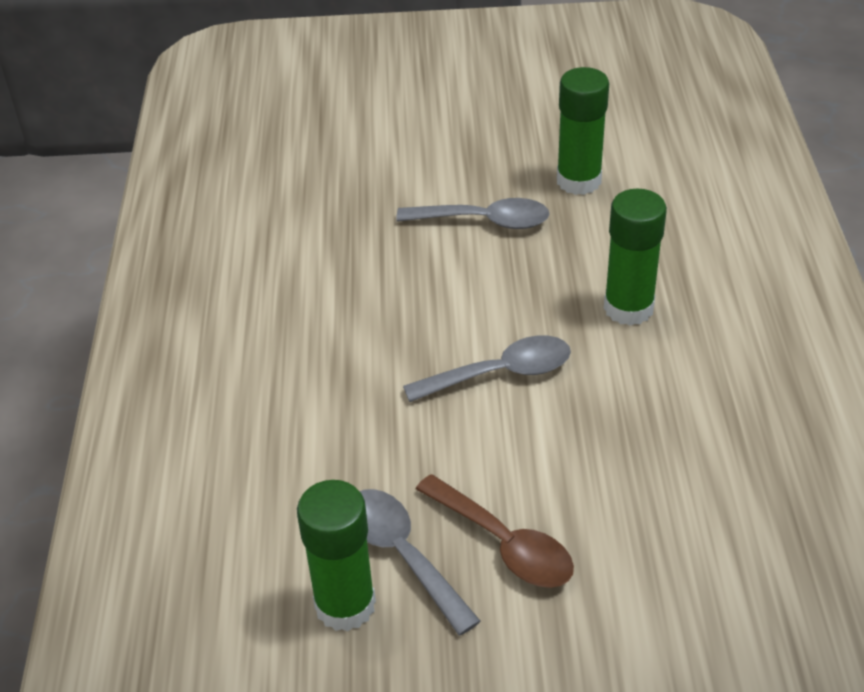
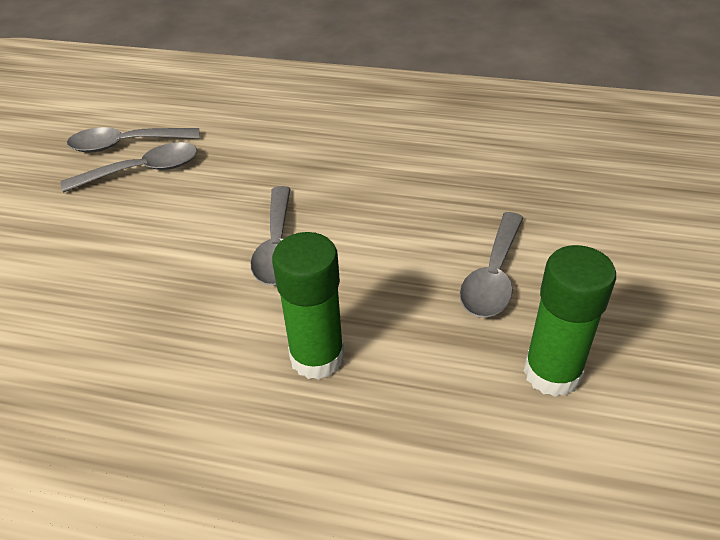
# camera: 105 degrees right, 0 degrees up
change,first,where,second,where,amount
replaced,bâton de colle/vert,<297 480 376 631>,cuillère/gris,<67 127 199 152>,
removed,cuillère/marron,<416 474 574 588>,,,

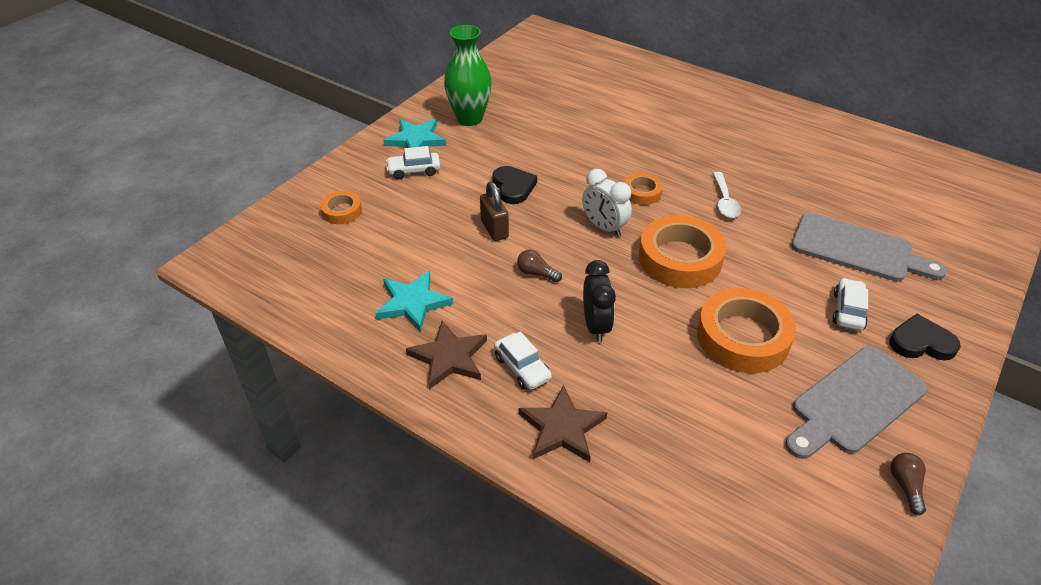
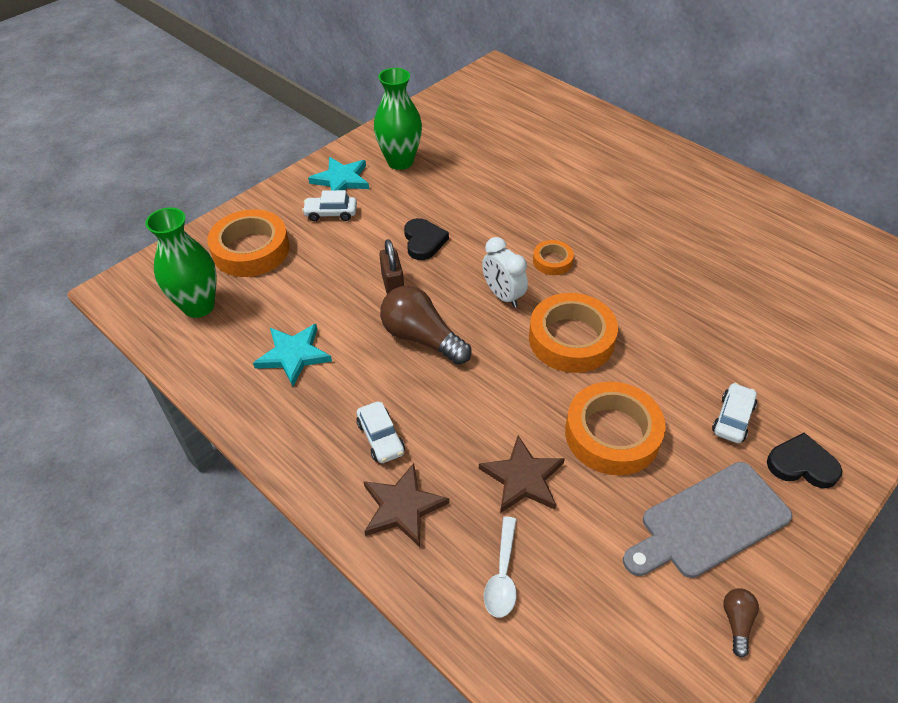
# camera: 10 degrees right, 5 degrees up
change,first,where,second,where,amount
resized,ruban adhésif/orange,<320 191 362 224>,,<207 209 290 277>,x1.96
moved,étoile/marron,<406 321 487 389>,,<479 435 565 513>,
resized,ampoule/marron,<517 250 562 282>,,<380 286 472 365>,x2.13
removed,réveil/noir,<583 260 616 342>,,,
moved,cuillère/blanc,<713 172 741 218>,,<484 517 517 618>,
removed,planche à découper/gris,<792 213 947 282>,,,
added,,,vase/vert,<145 208 217 318>,

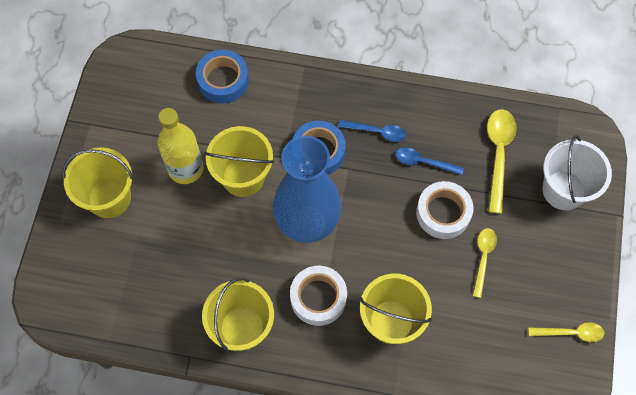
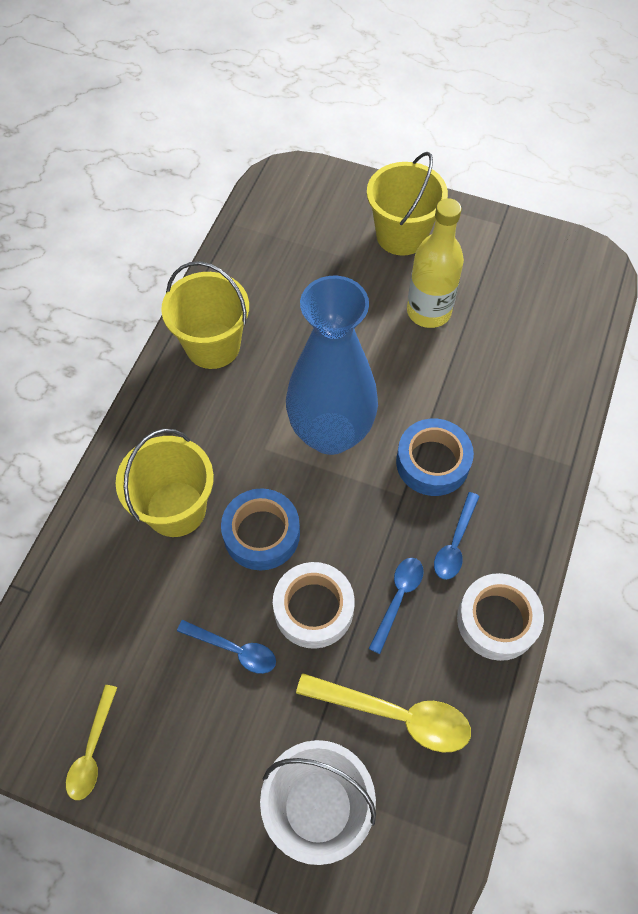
# camera: 100 degrees right, 5 degrees down
change,first,where,second,where,amount
moved,ruban adhésif/bleu,<196 50 249 104>,,<221 488 300 570>,
removed,seau/jaune,<205 126 274 197>,,,
moved,ruban adhésif/blanc,<290 266 347 326>,,<457 573 544 661>,
recoloured,cuillère/jaune,<473 228 497 298>,cuillère/bleu,<177 620 276 674>,

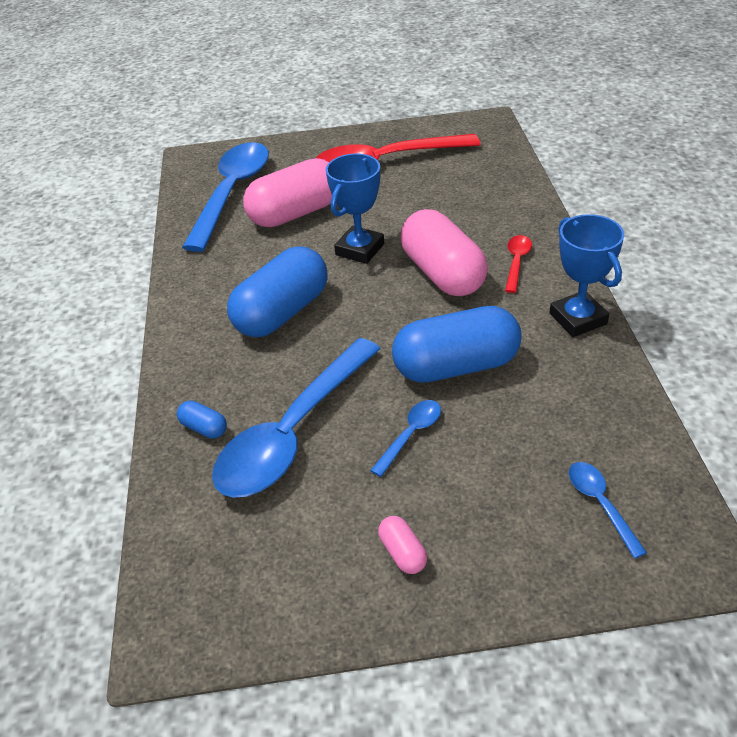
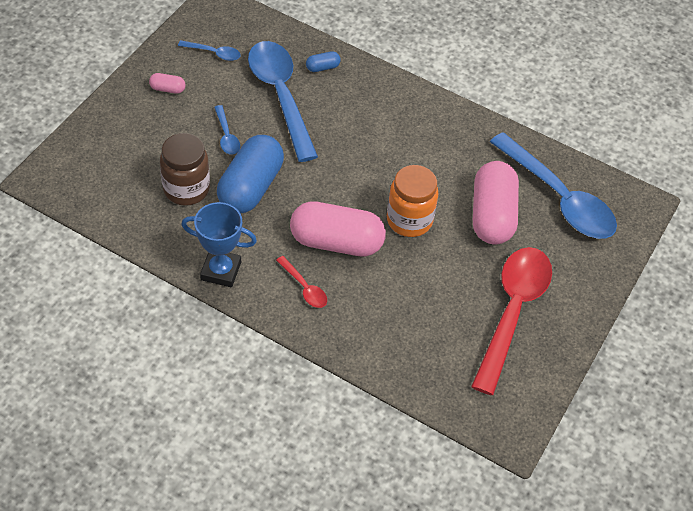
# camera: 120 degrees right, 10 degrees up
change,first,where,second,where,amount
removed,gélule/bleu,<227 246 328 337>,,,
replaced,trophée/bleu,<326 153 384 264>,bocal/orange,<387 165 439 237>,
moved,cuillère/bleu,<569 462 647 558>,,<178 40 241 61>,
added,,,bocal/marron,<160 133 210 206>,

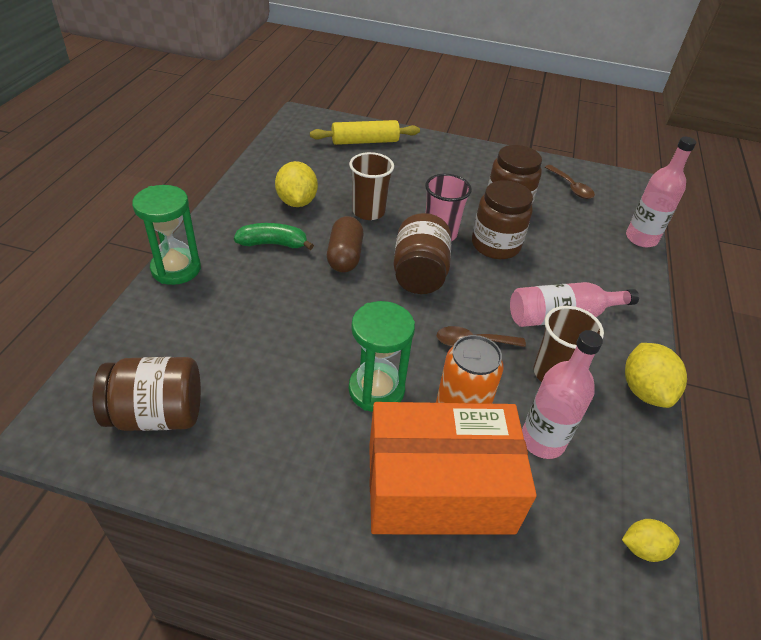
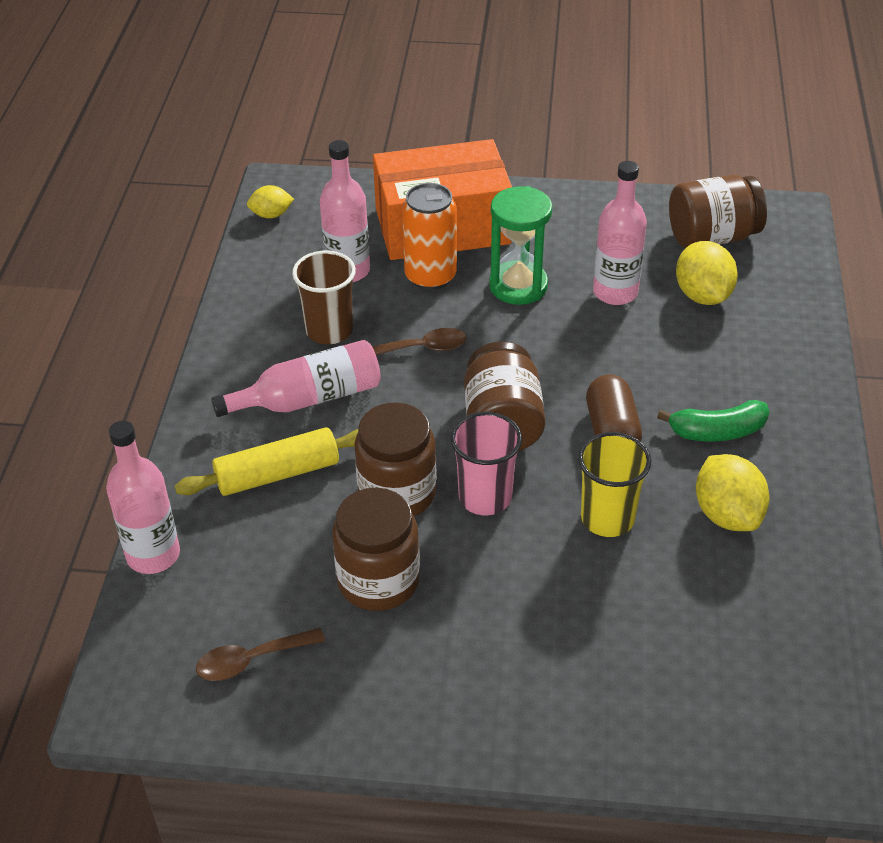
# camera: 175 degrees right, 0 degrees up
change,first,where,second,where,amount
removed,sablier/vert,<132 185 201 285>,,,
moved,rouleau à pâtisserie/jaune,<310 120 420 145>,,<175 427 358 496>,
recoloured,gobelet/marron,<349 152 394 220>,gobelet/jaune,<578 432 652 537>,
turned,cuillère/marron,<545 165 595 199>,,<196 628 325 681>,75 degrees counterclockwise
moved,citron/jaune,<625 343 687 408>,,<676 241 738 305>,
added,,,bouteille/rose,<593 161 647 305>,

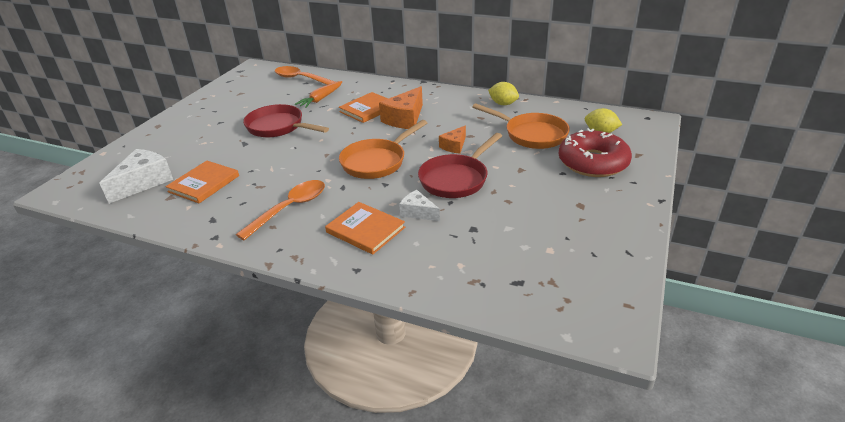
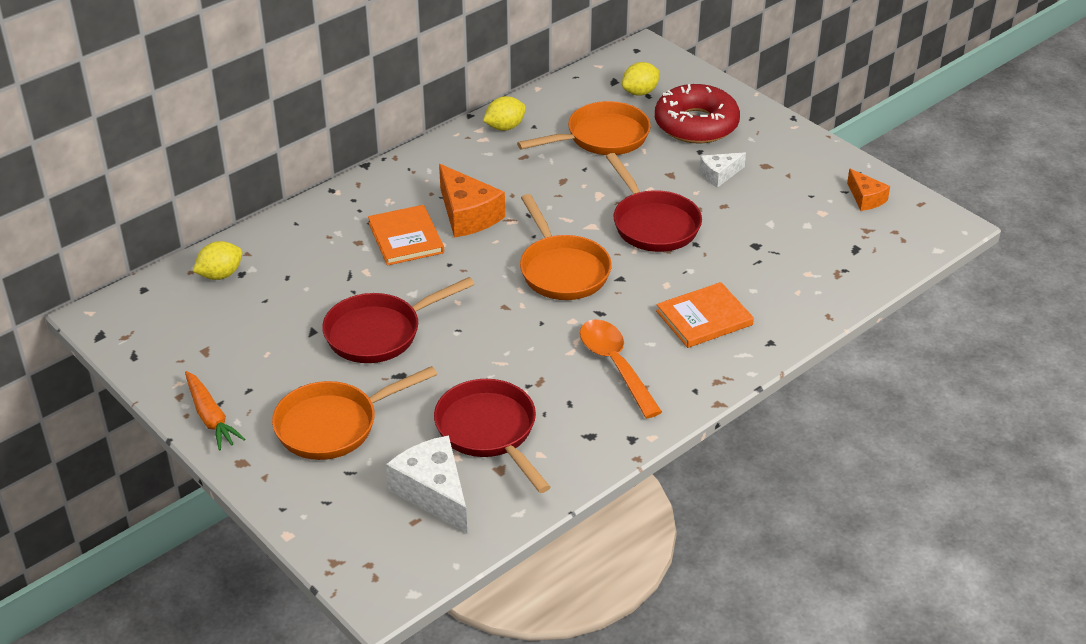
# camera: 65 degrees left, 5 degrees up
change,first,where,second,where,amount
replaced,livre/orange,<166 161 239 203>,poêle/rouge,<434 379 551 493>,
replaced,cuillère/orange,<275 66 335 85>,citron/jaune,<193 241 242 280>,
moved,carotte/orange,<295 81 343 108>,,<185 371 245 450>,
moved,fromage/blanc,<399 190 440 221>,,<700 152 746 188>,
moved,fromage/orange,<439 125 466 154>,,<847 169 890 211>,
added,,,poêle/orange,<272 366 437 460>,

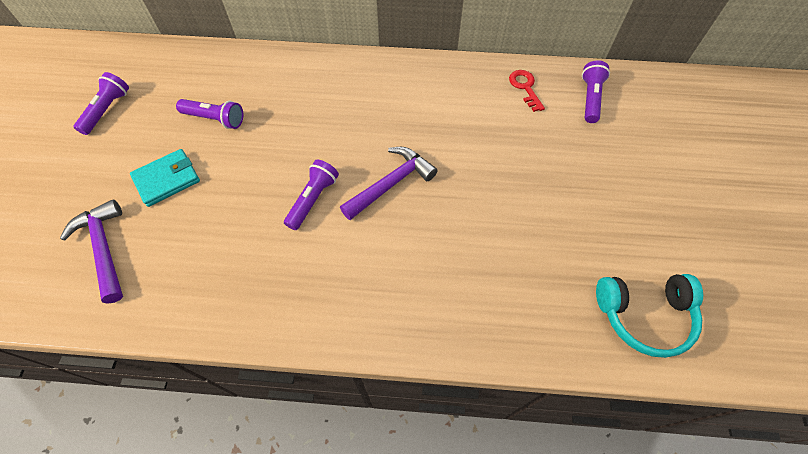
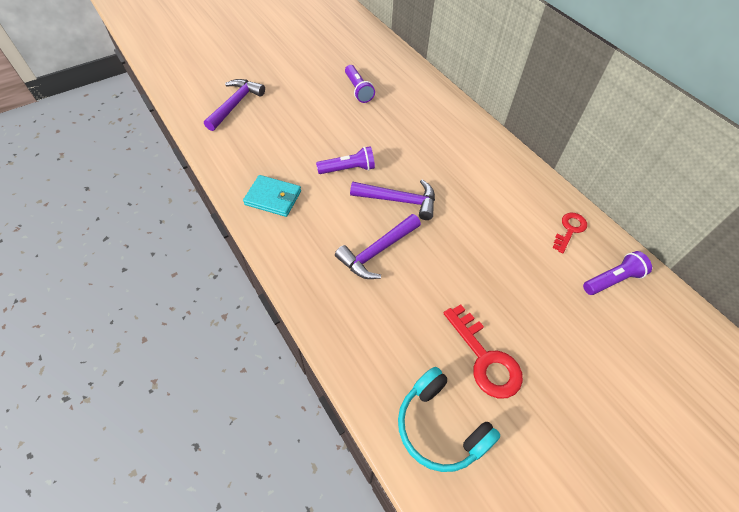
# camera: 50 degrees right, 5 degrees down
change,first,where,second,where,amount
removed,lampe de poche/violet,<74 72 129 135>,,,
moved,portefeuille/turquoise,<130 149 200 207>,,<243 175 301 217>,
added,,,marteau/violet,<335 214 421 279>,
added,,,clé/rouge,<443 304 523 399>,

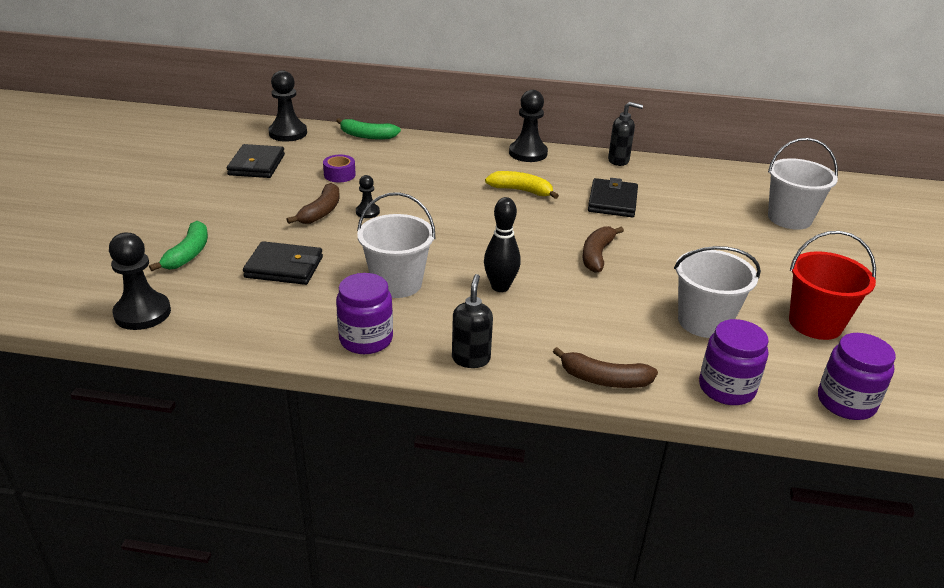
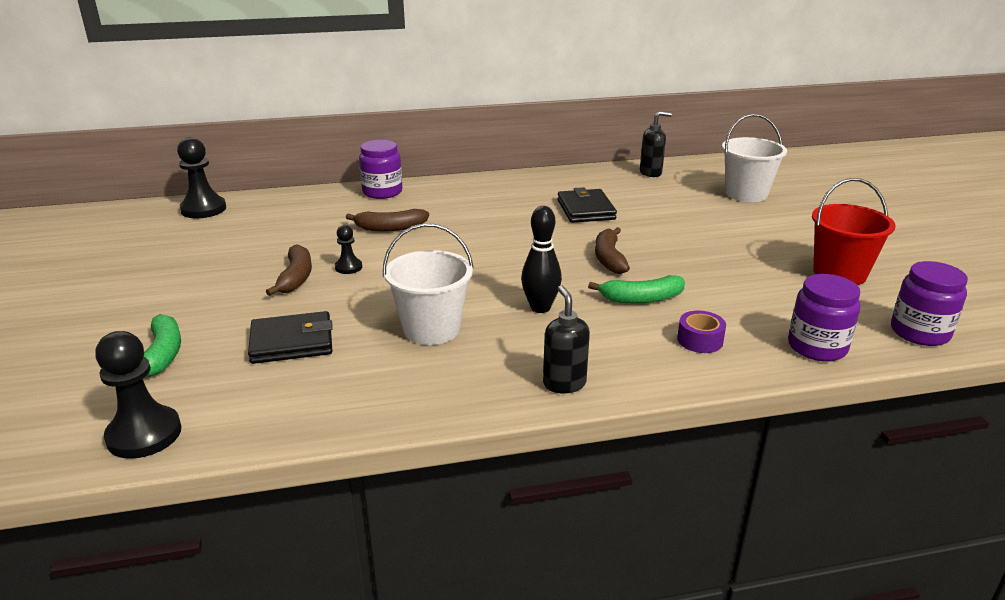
# camera: 20 degrees left, 5 degrees down
change,first,where,second,where,amount
removed,portefeuille/noir,<227 144 285 178>,,,
moved,ruban adhésif/violet,<323 155 356 182>,,<677 310 726 353>,
moved,banane/vert,<336 118 401 140>,,<588 275 685 303>,
moved,bocal/violet,<336 273 393 354>,,<359 140 402 199>,
removed,banane/jaune,<485 171 559 199>,,,
removed,pion/noir,<509 90 548 162>,,,
moved,banane/marron,<553 347 658 388>,,<346 209 429 231>,
moved,distributeur de savon/noir,<608 102 643 166>,,<640 111 672 177>,
removed,seau/blanc,<674 246 761 338>,,,

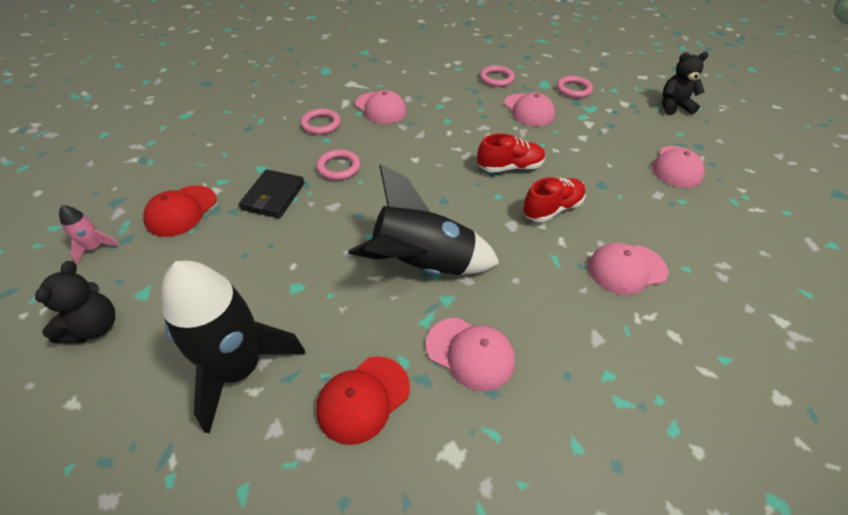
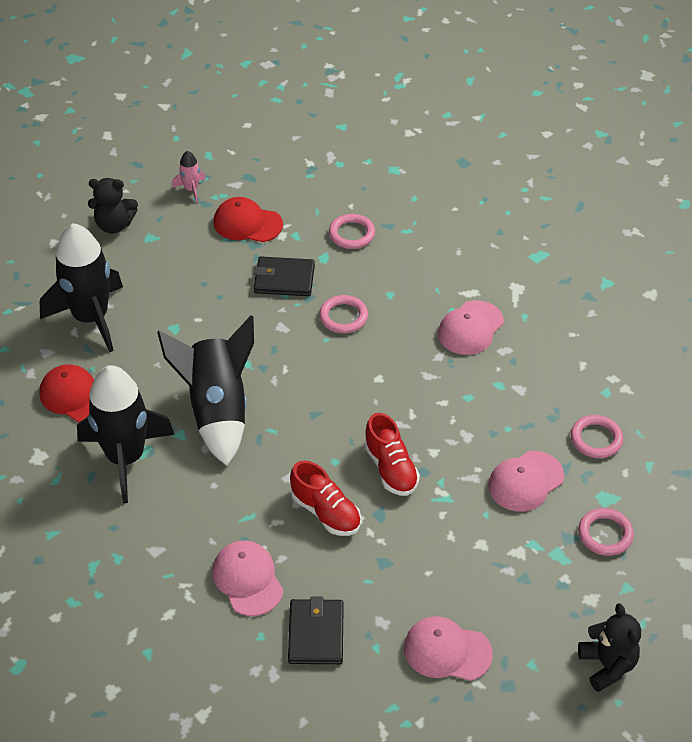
# camera: 80 degrees right, 0 degrees up
change,first,where,second,where,amount
moved,anneau/rose,<300 109 341 135>,,<329 214 375 249>,
replaced,casquette/rose,<426 318 515 391>,fusée/noir,<77 365 175 503>,
added,,,portefeuille/noir,<288 597 344 664>,

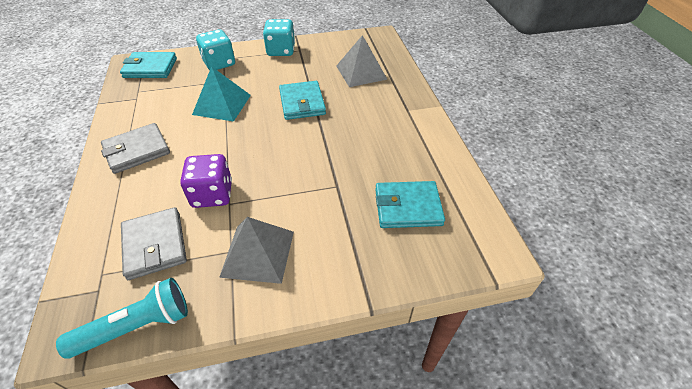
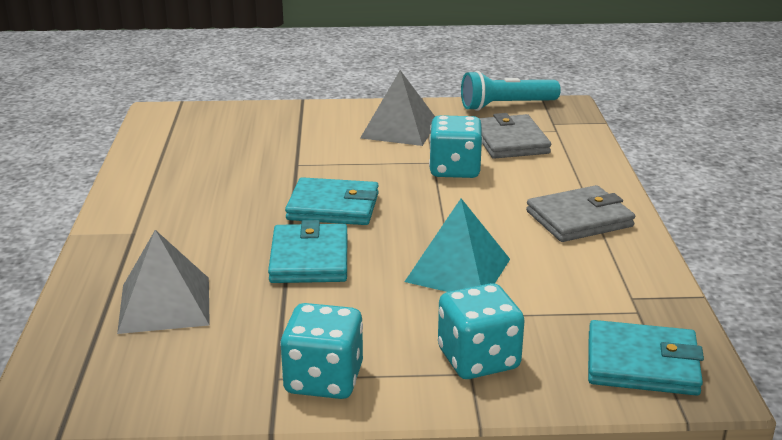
# camera: 170 degrees left, 20 degrees down
change,first,where,second,where,amount
recoloured,dé/violet,<180 154 232 208>,dé/turquoise,<429 115 483 178>,
moved,portefeuille/turquoise,<375 181 445 228>,,<285 177 379 225>,

